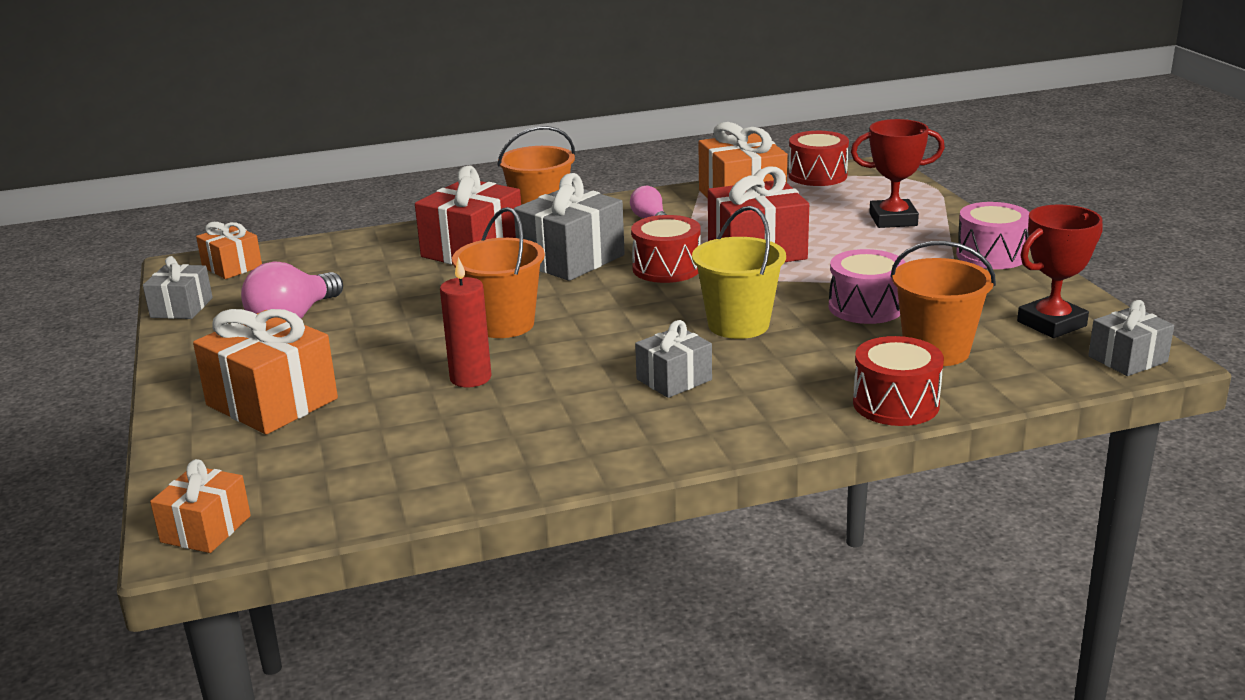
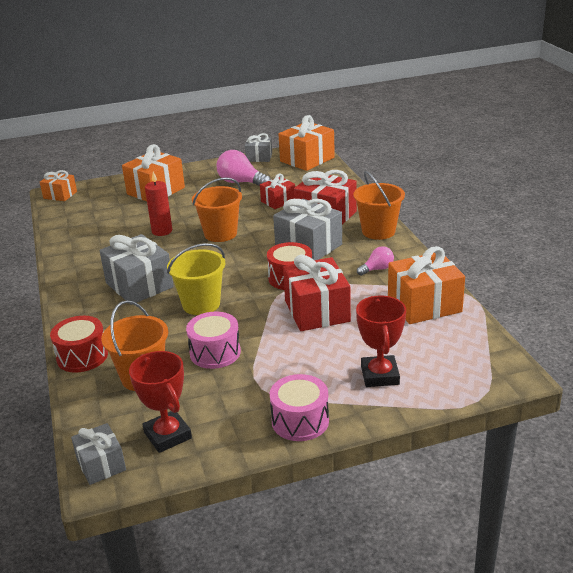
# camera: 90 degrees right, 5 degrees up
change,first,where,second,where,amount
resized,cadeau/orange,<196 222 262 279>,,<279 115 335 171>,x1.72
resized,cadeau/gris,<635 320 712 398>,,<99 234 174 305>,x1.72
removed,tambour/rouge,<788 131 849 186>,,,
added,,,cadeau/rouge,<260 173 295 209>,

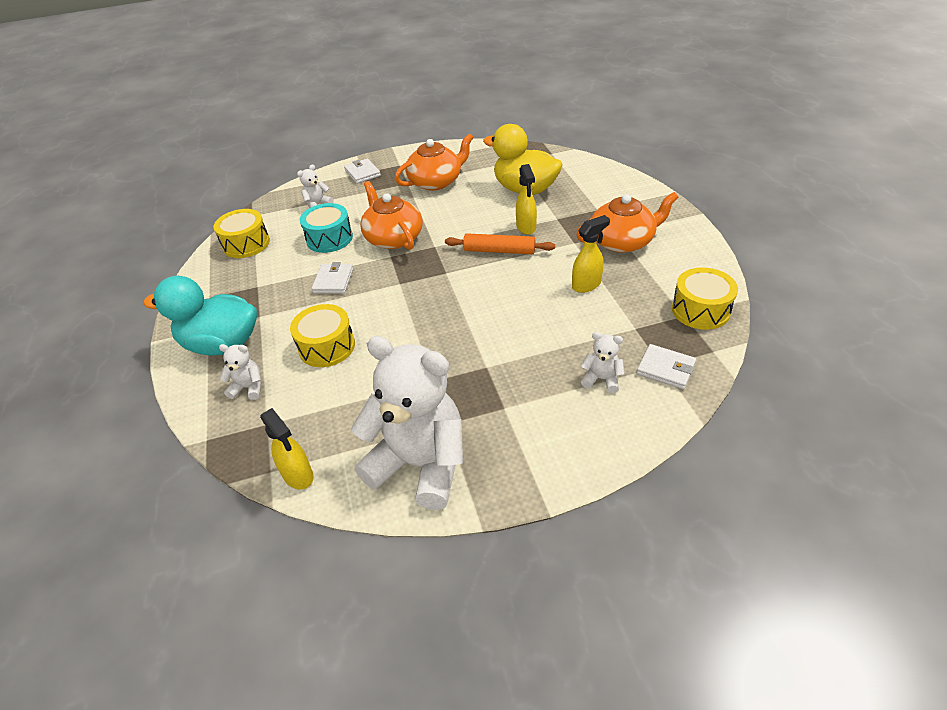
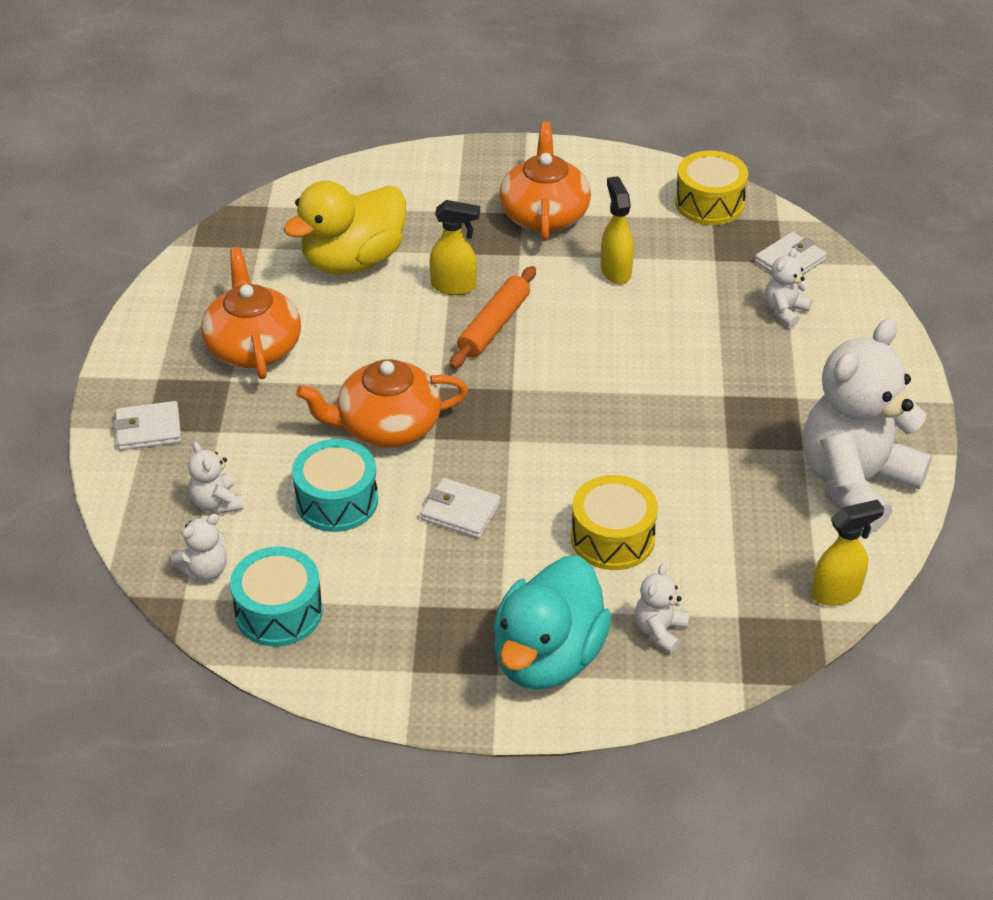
# camera: 75 degrees left, 0 degrees up
change,first,where,second,where,amount
recoloured,tambour/jaune,<214 209 270 258>,tambour/turquoise,<230 547 323 647>,
added,,,ours en peluche/blanc,<171 514 227 581>,

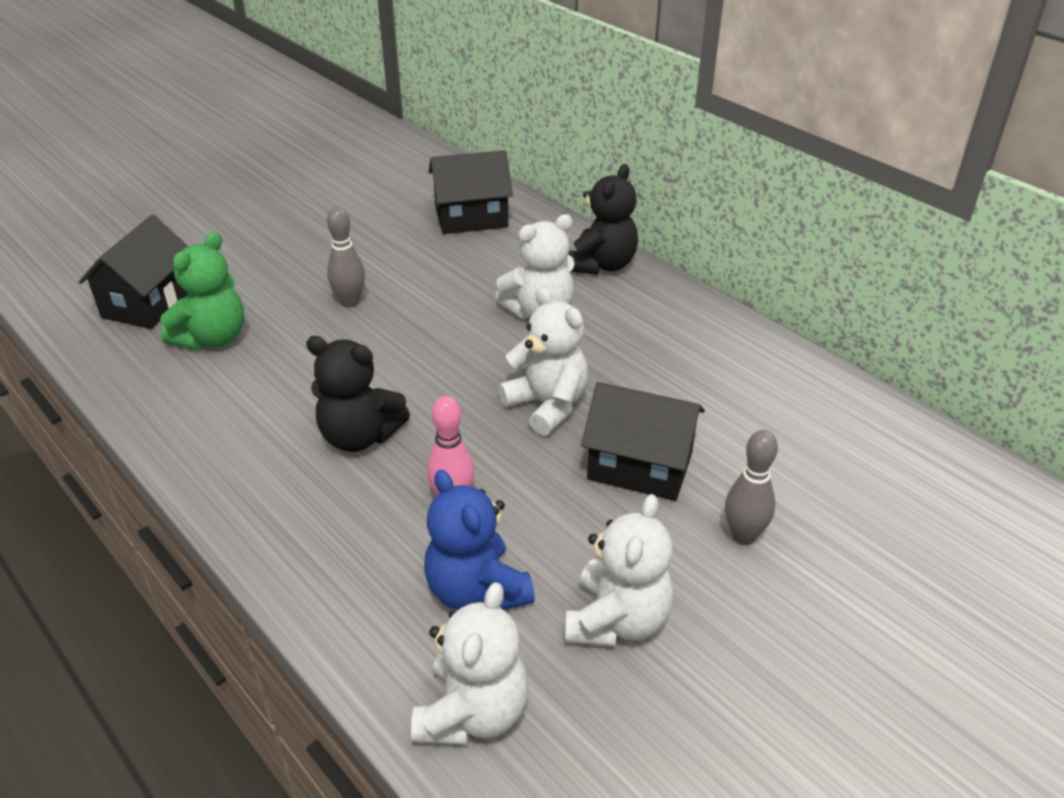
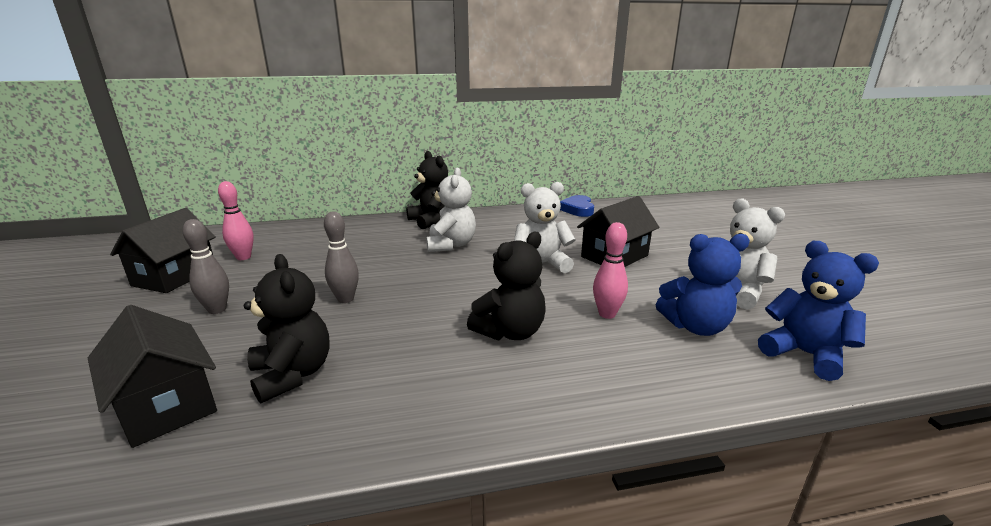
# camera: 60 degrees left, 15 degrees down
change,first,where,second,where,amount
recoloured,ours en peluche/vert,<160 232 244 350>,ours en peluche/noir,<244 254 330 404>,
recoloured,ours en peluche/blanc,<411 582 529 745>,ours en peluche/bleu,<758 241 879 381>,
moved,maison/noir,<429 150 513 234>,,<110 208 216 293>,
moved,quille/gris,<725 430 778 545>,,<182 219 229 314>,
added,,,quille/rose,<218 181 254 260>,
added,,,cœur/bleu,<560 195 594 217>,

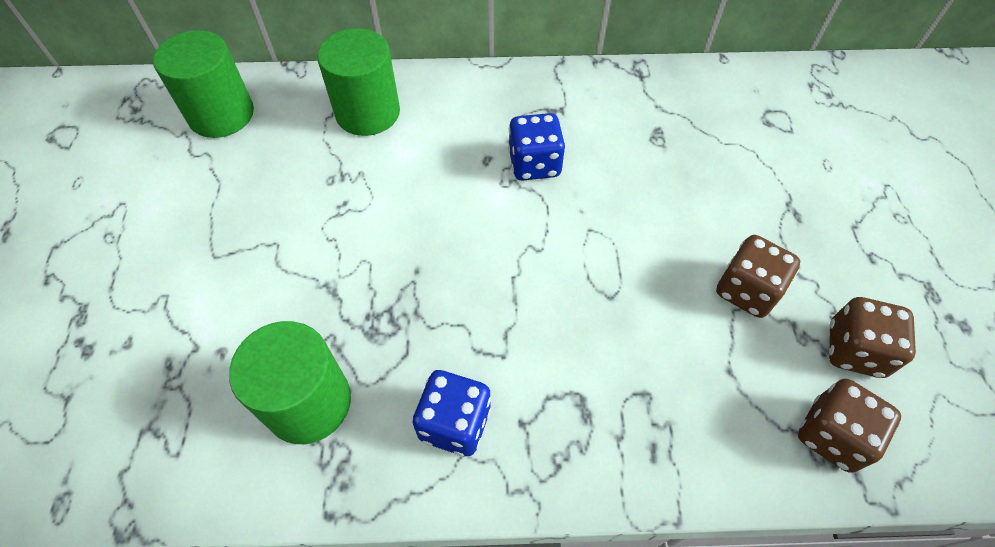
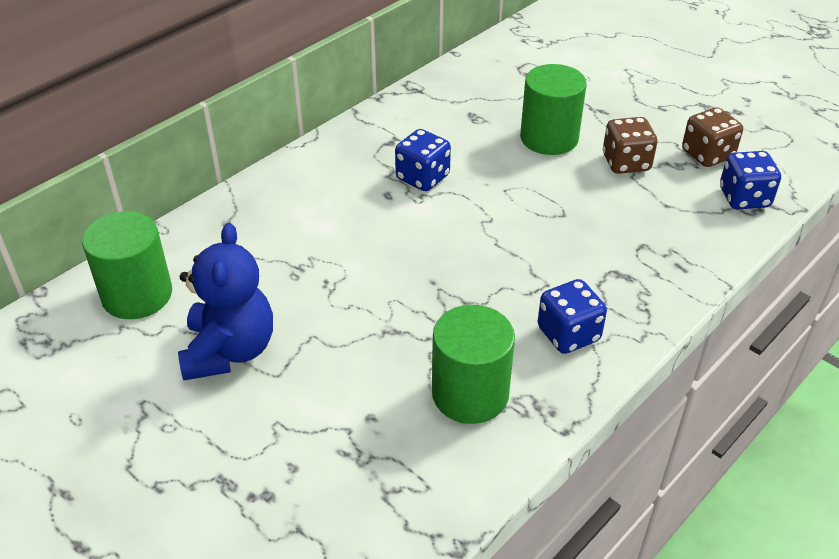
# camera: 45 degrees left, 15 degrees down
change,first,where,second,where,amount
moved,cylindre/vert,<317 28 400 136>,,<520 64 587 155>,
recoloured,dé/marron,<798 379 901 473>,dé/bleu,<720 151 781 209>,
added,,,ours en peluche/bleu,<178 223 273 381>,

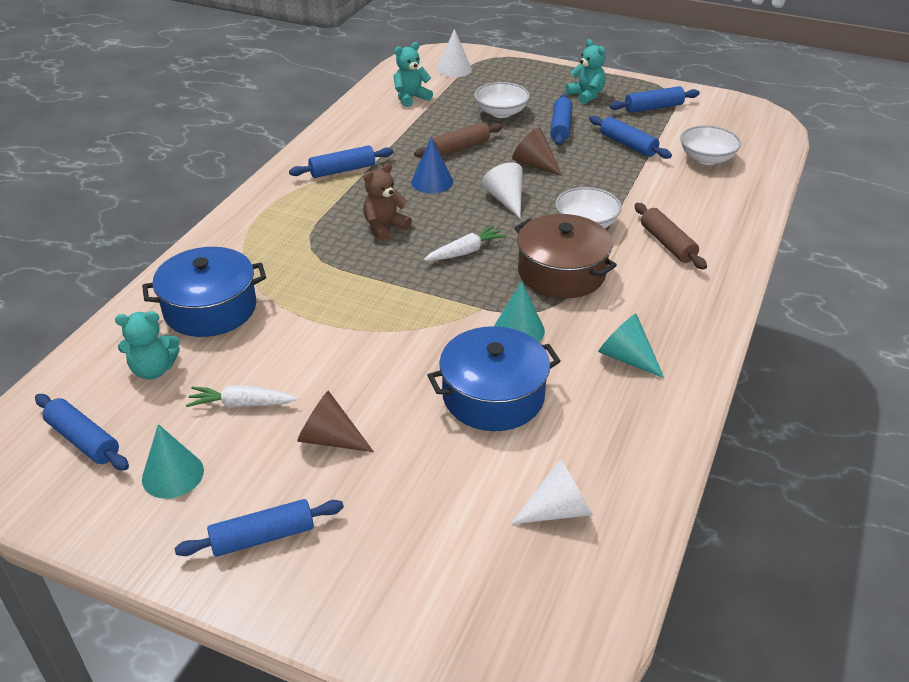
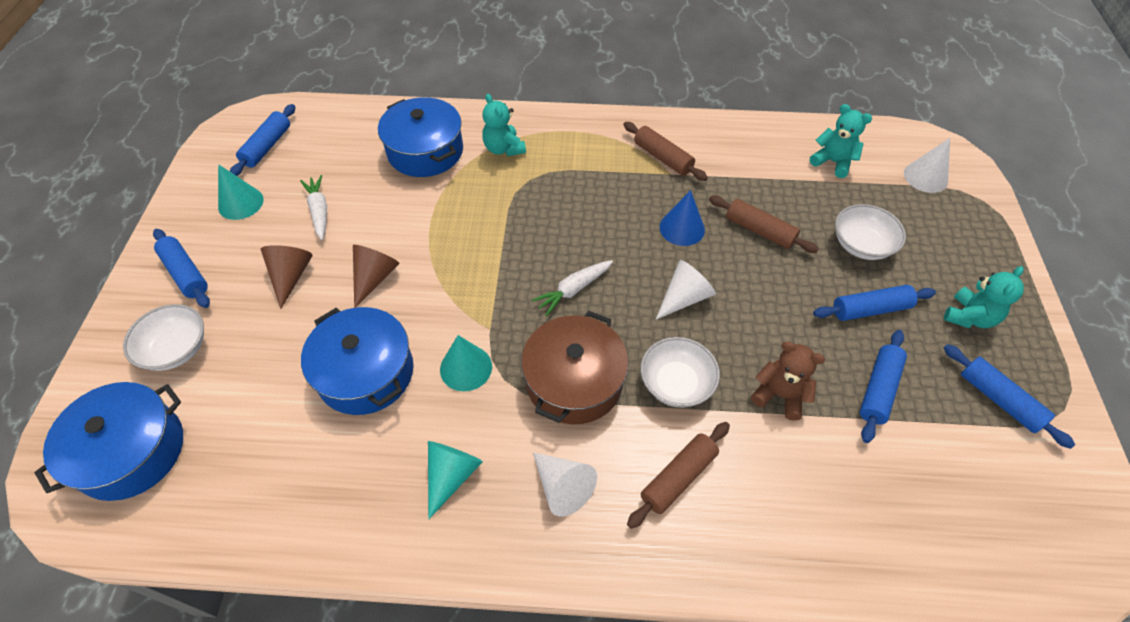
# camera: 70 degrees right, 15 degrees up
change,first,where,second,where,amount
moved,ours en peluche/turquoise,<115 311 180 379>,,<482 94 526 156>,
recoloured,rouleau à pâtisserie/bleu,<289 145 393 178>,rouleau à pâtisserie/marron,<623 122 708 181>,
moved,ours en peluche/marron,<363 163 412 241>,,<751 341 825 421>,
turned,carotte/blanc,<424 225 507 261>,,<532 260 613 316>,105 degrees clockwise
moved,cône/blanc,<510 459 593 525>,,<533 452 597 517>,
moved,cône/marron,<512 127 563 176>,,<353 245 400 308>,
moved,bol/blanc,<680 125 741 165>,,<123 304 204 371>,
added,,,marmite/bleu,<34 382 183 501>,

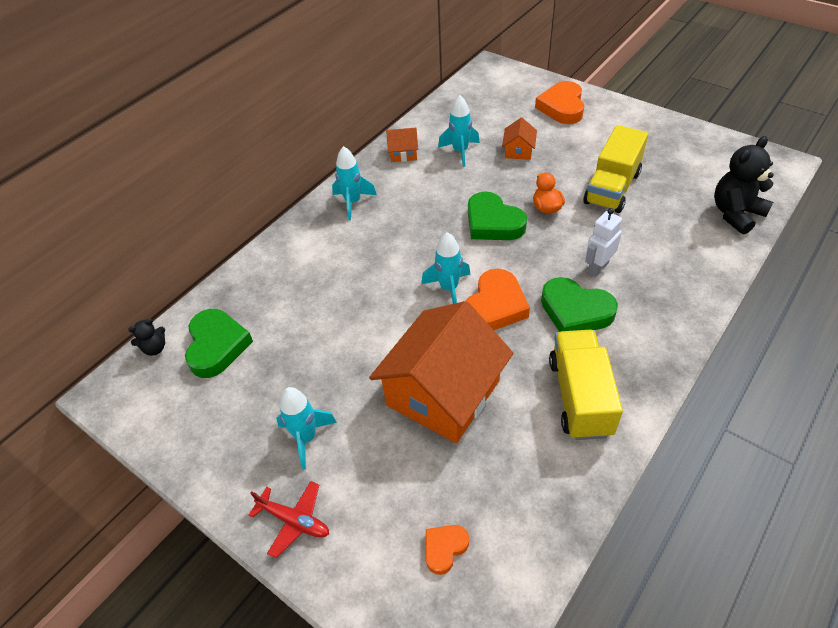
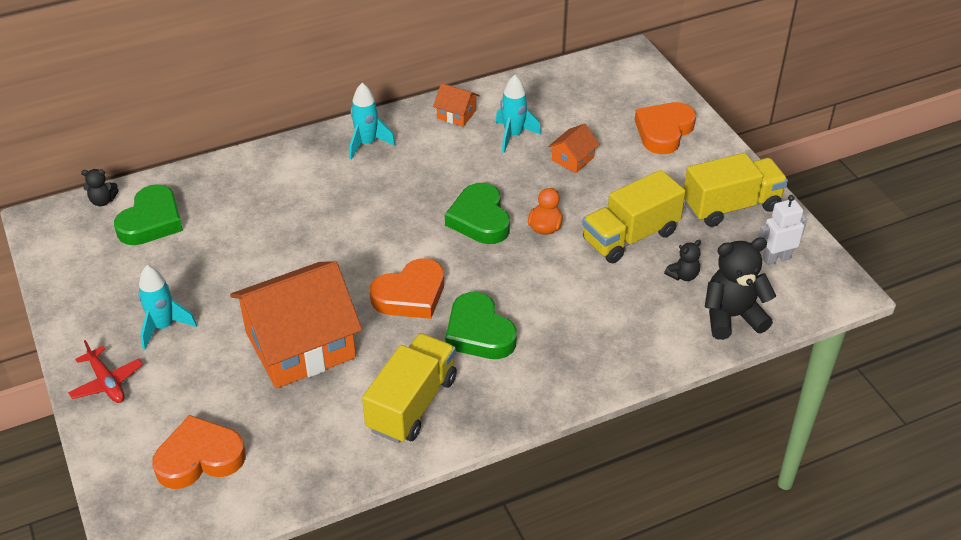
# camera: 25 degrees right, 5 degrees down
change,first,where,second,where,amount
removed,fusée/turquoise,<421 232 471 304>,,,
resized,cœur/orange,<425 525 469 575>,,<152 415 246 489>,x1.85
moved,robot/blanc,<585 208 622 277>,,<758 195 807 265>,
added,,,ours en peluche/noir,<664 240 701 281>,
added,,,camion/jaune,<684 153 788 227>,

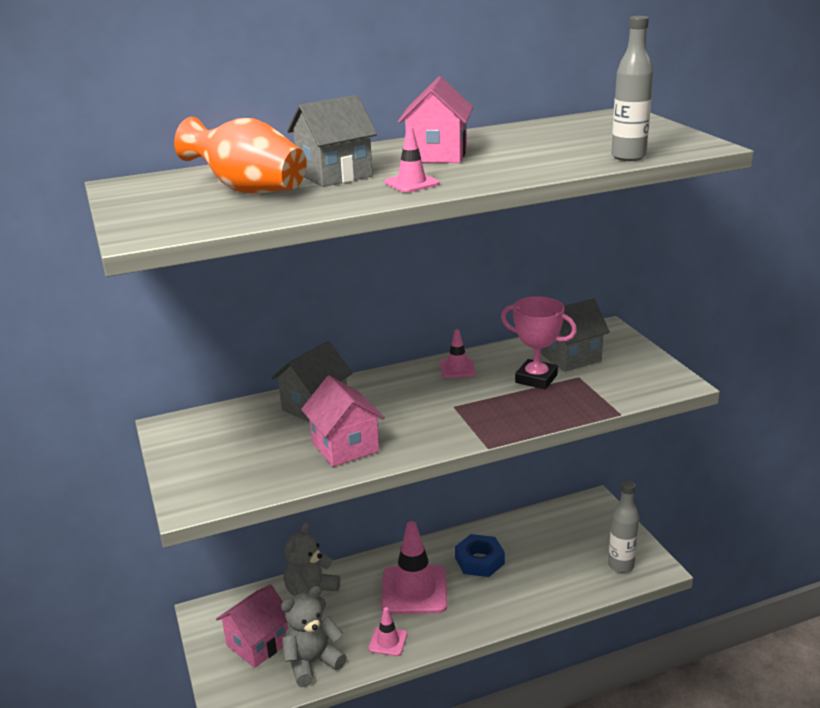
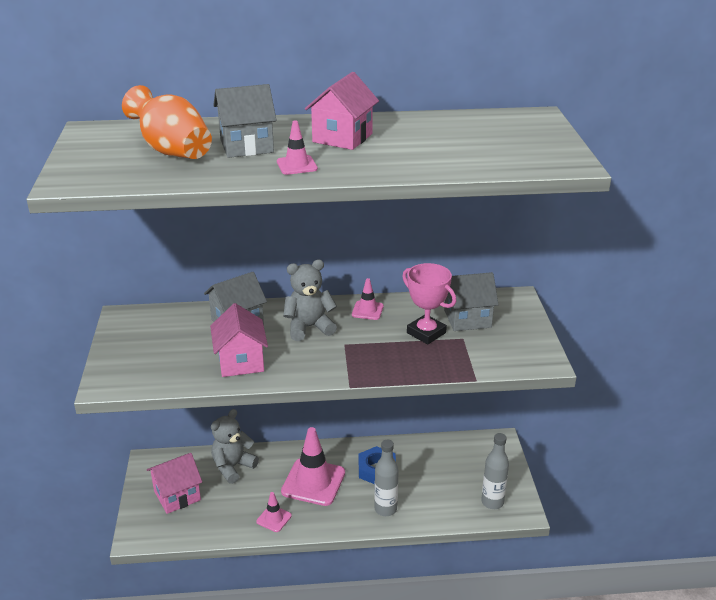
# camera: 15 degrees right, 5 degrees up
change,first,where,second,where,amount
moved,ours en peluche/gris,<281 586 347 687>,,<283 260 337 341>,
moved,bouteille/gris,<611 16 653 161>,,<374 440 399 516>,

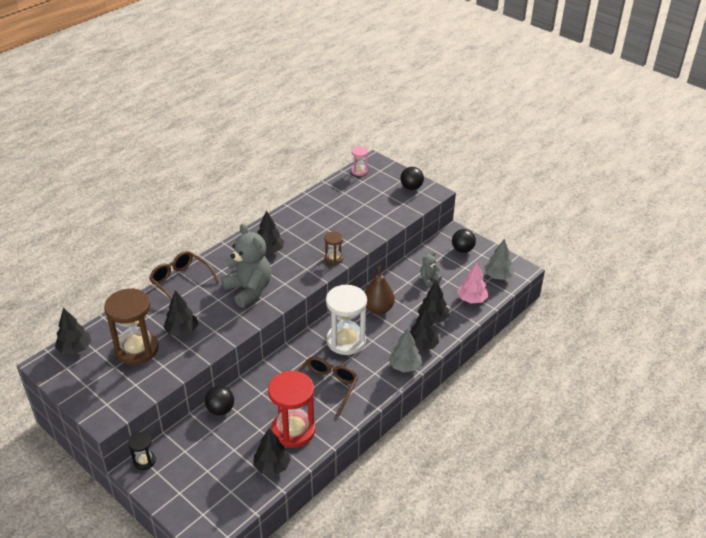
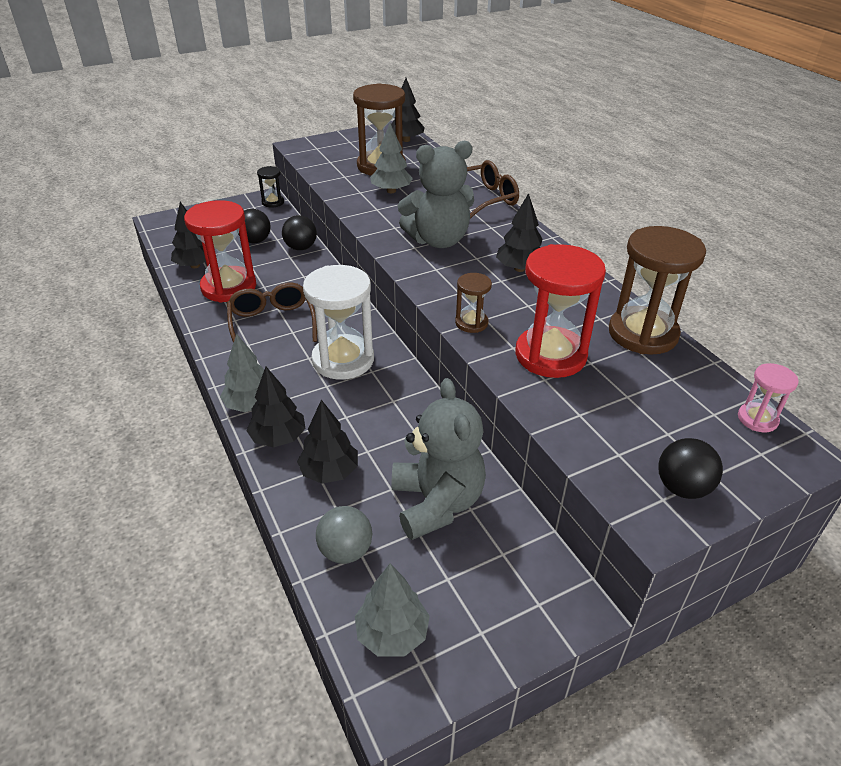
# camera: 110 degrees right, 0 degrees up
change,first,where,second,where,amount
recoloured,arbre/noir,<163 290 198 337>,arbre/gris,<370 123 413 193>,
turned,lunettes/marron,<298 356 358 417>,,<227 282 317 343>,150 degrees counterclockwise
removed,poire/marron,<365 267 395 314>,,,
resized,ours en peluche/gris,<420 252 442 286>,,<392 378 486 540>,x2.16
moved,balle/noir,<452 229 476 253>,,<238 209 270 243>,
replaced,arbre/rose,<457 262 488 303>,balle/gris,<316 506 372 564>,
added,,,sablier/rouge,<515 244 606 378>,
added,,,sablier/marron,<609 226 706 355>,

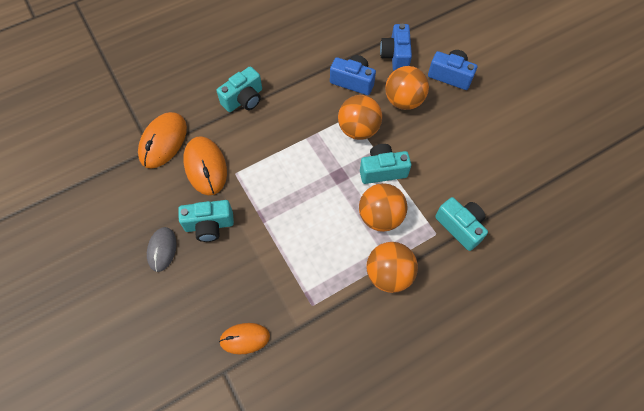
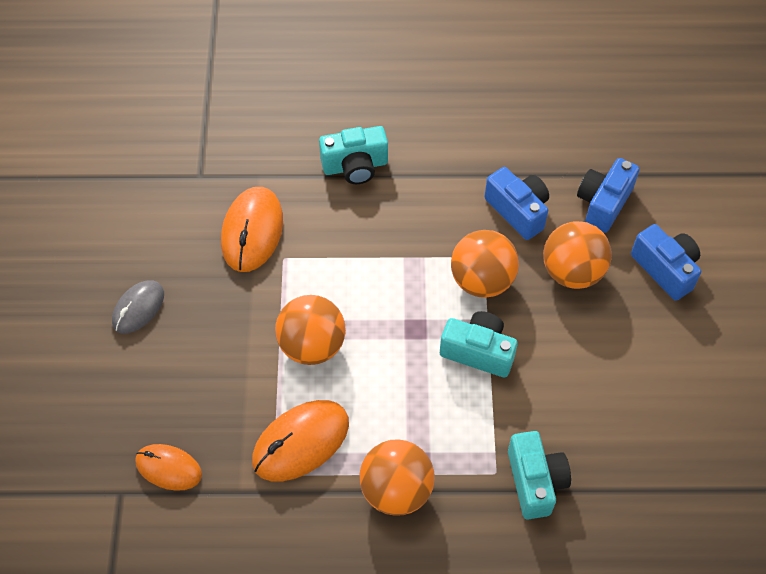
# camera: 30 degrees right, 5 degrees down
change,first,where,second,where,amount
moved,souris/orange,<138 112 187 168>,,<252 400 349 481>,
removed,appareil photo/turquoise,<178 200 234 242>,,,
moved,balle/orange,<359 183 408 232>,,<275 295 346 365>,

